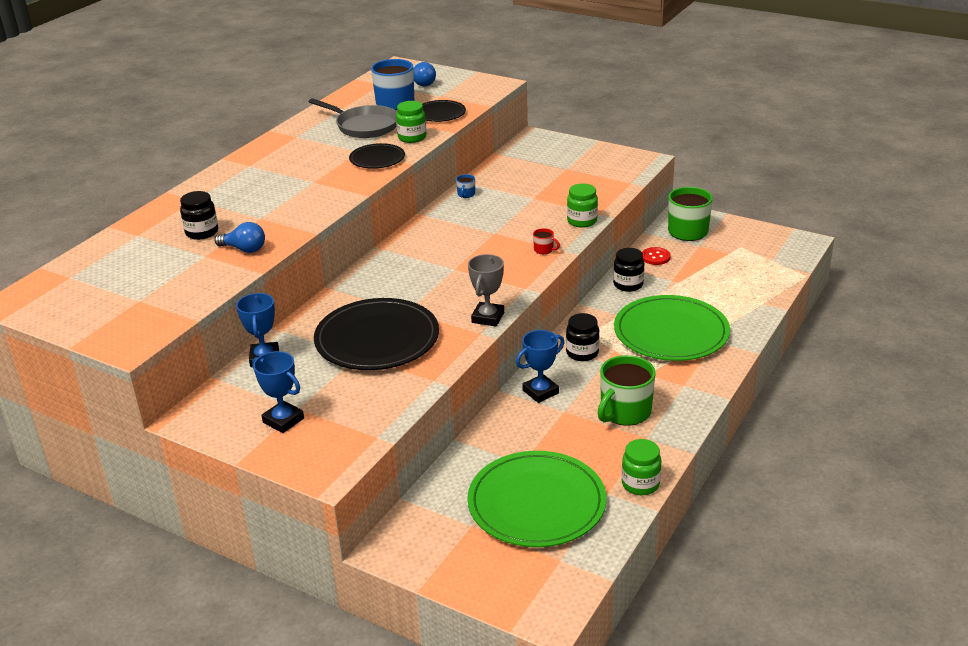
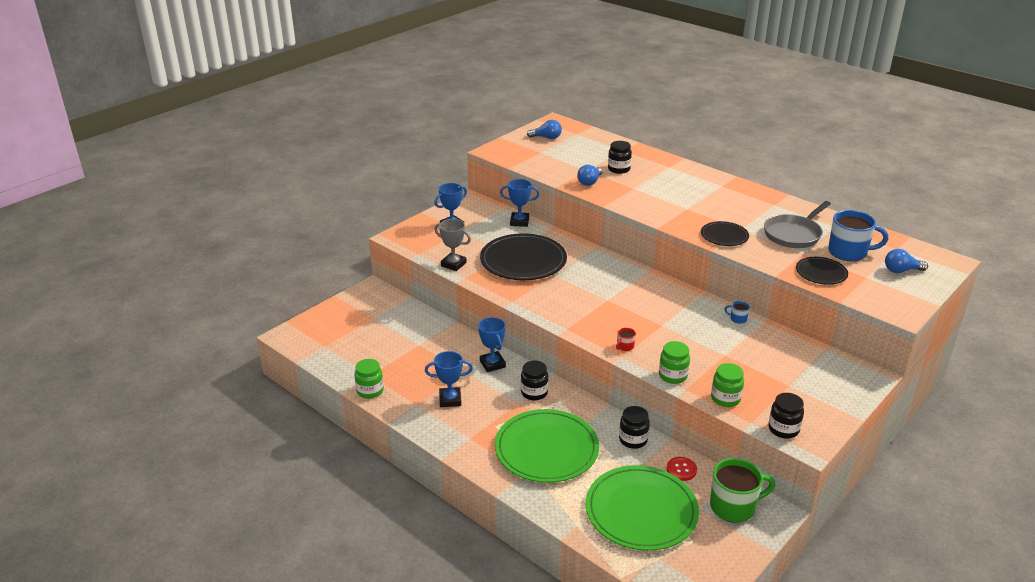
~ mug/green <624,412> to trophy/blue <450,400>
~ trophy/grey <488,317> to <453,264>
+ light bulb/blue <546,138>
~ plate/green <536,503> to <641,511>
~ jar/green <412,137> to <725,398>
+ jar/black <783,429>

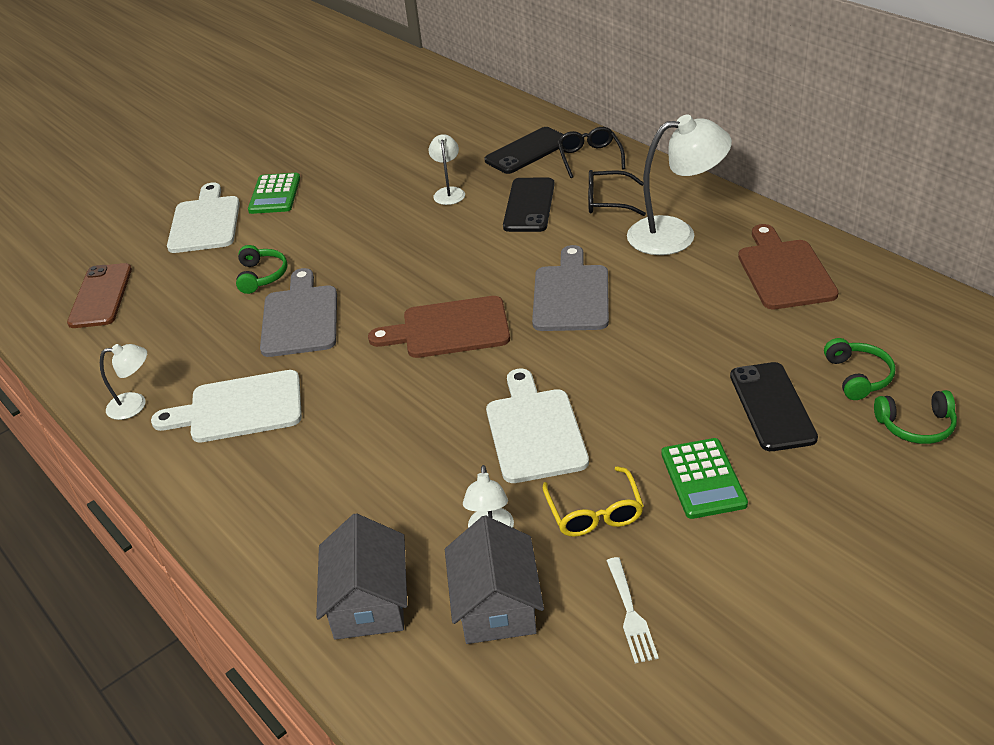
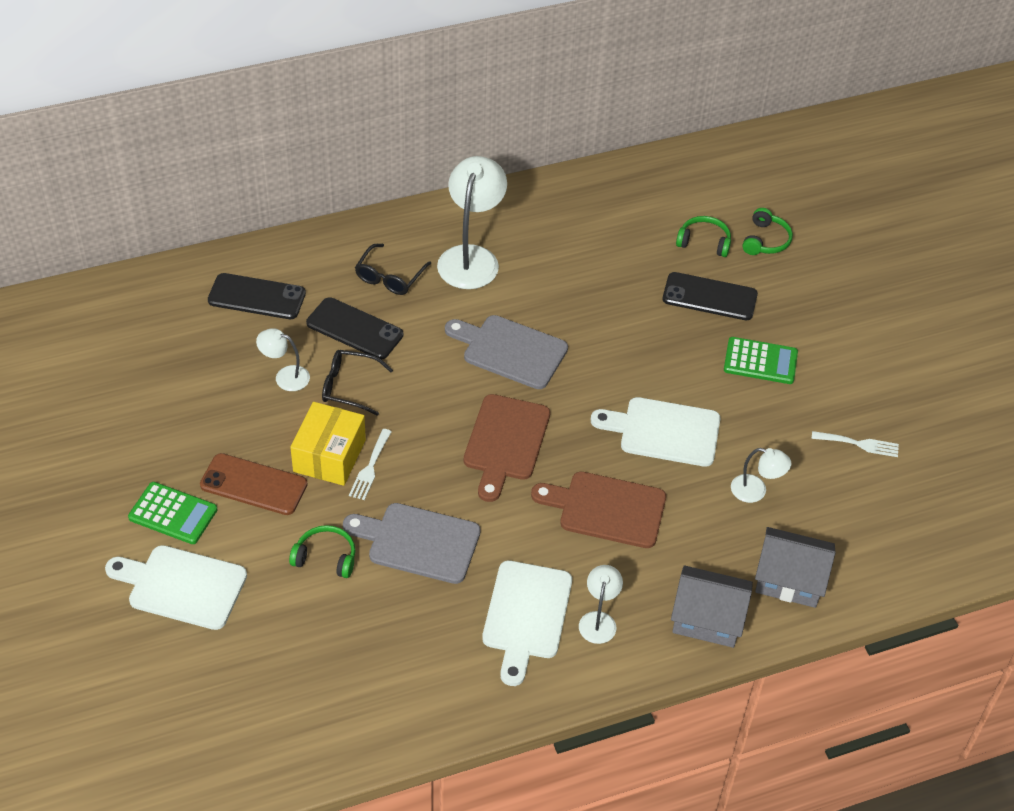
~ phone/brown <101,296> to <253,485>
~ phone/black <527,151> = <257,297> 60 degrees counterclockwise
+ box/yellow <329,456>
~ glasses/black <589,157> to <349,387>
+ fork/white <370,467>
~ cutting board/brown <784,271> to <606,509>
~ lamp/white <135,405> to <599,620>
~ house/grey <496,605> to <707,618>
- glasses/yellow <594,513>

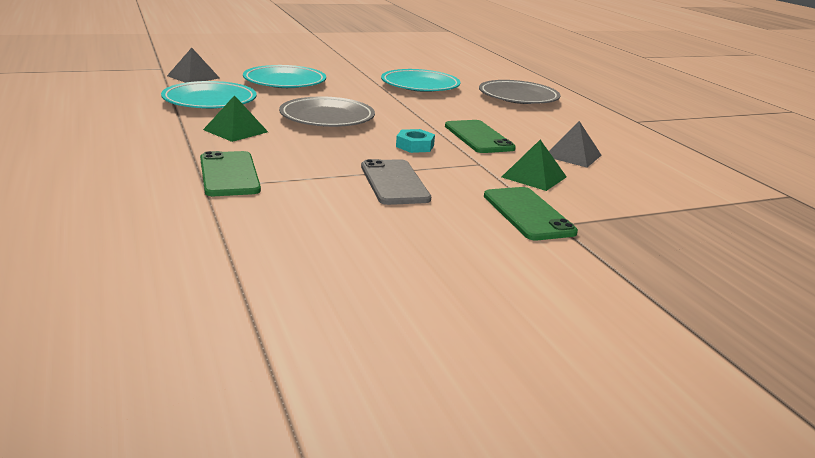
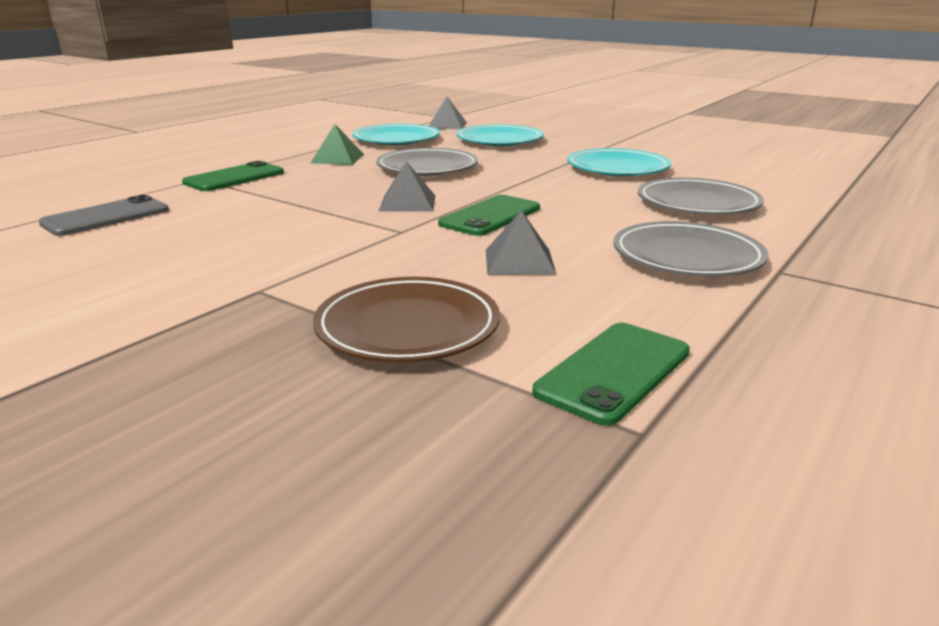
~ phone/grey <394,182> to <106,217>
+ plate/brown <408,327>
~ nut/turquoise <415,146> to pyramid/grey <408,203>
~ phone/green <528,214> to <613,371>
+ plate/grey <687,257>
- pyramid/green <534,177>

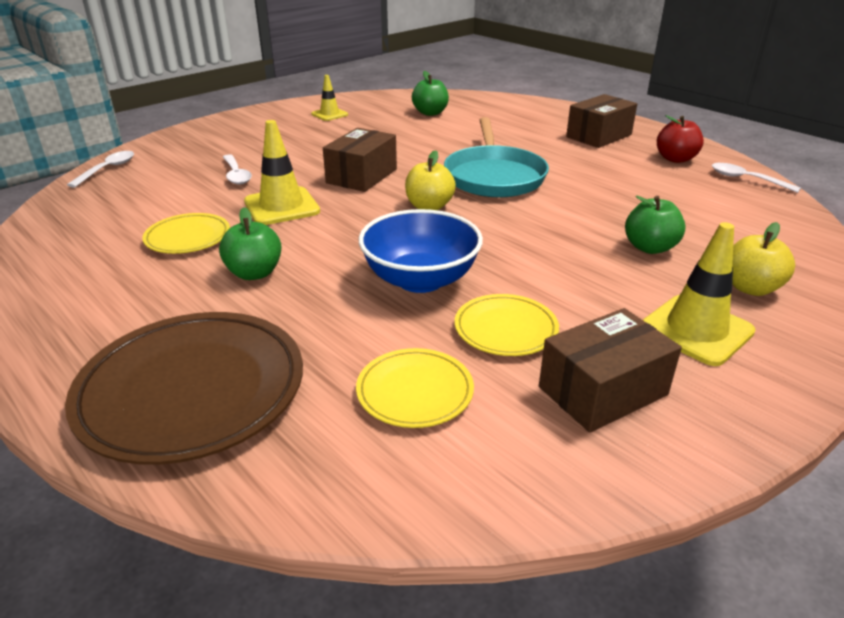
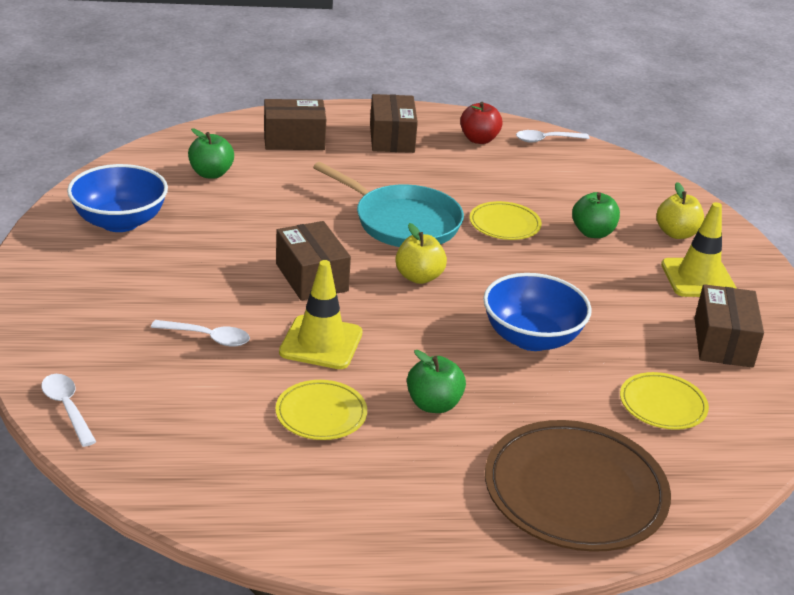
~ traffic cone/yellow <329,114> to bowl/blue <120,222>
+ box/brown <294,140>
~ plate/yellow <505,329> to <504,224>

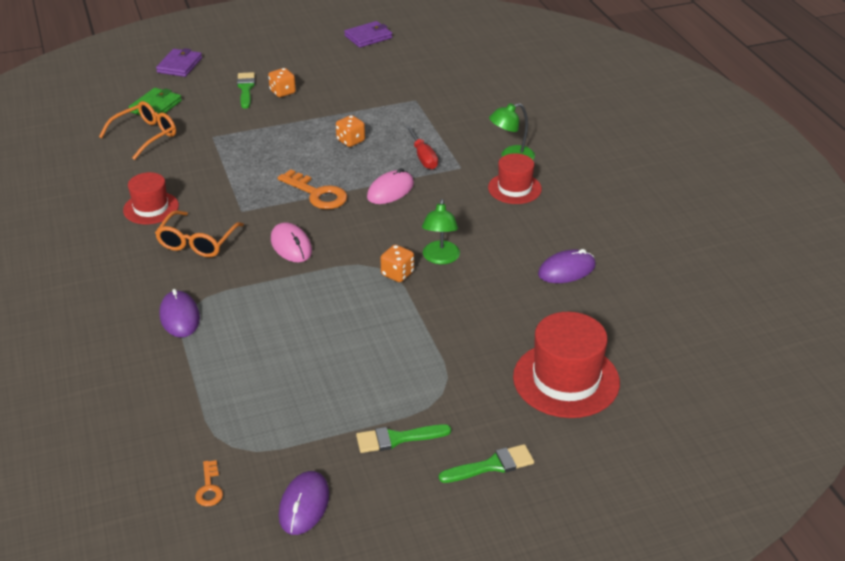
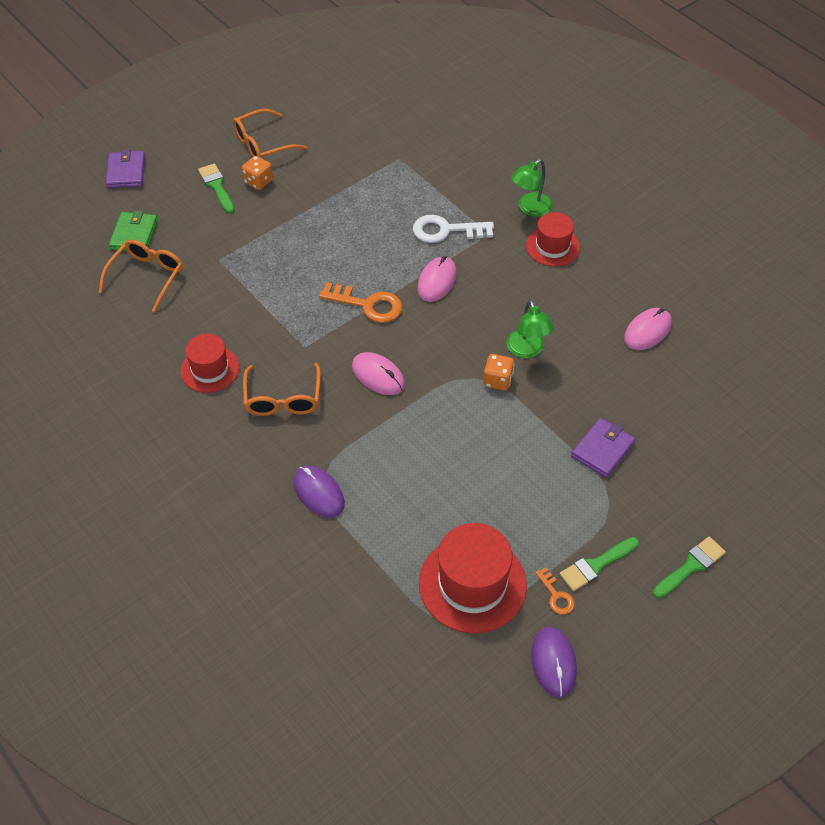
+ glasses/orange <263,144>
~ screwdriver/red <423,157> to key/white <446,230>
~ hat/red <566,380> to <472,584>
~ key/orange <209,488> to <556,595>
~ wallet/purple <368,37> to <602,449>
~ mouse/purple <566,270> to mouse/pink <647,331>
- dice/orange <350,141>

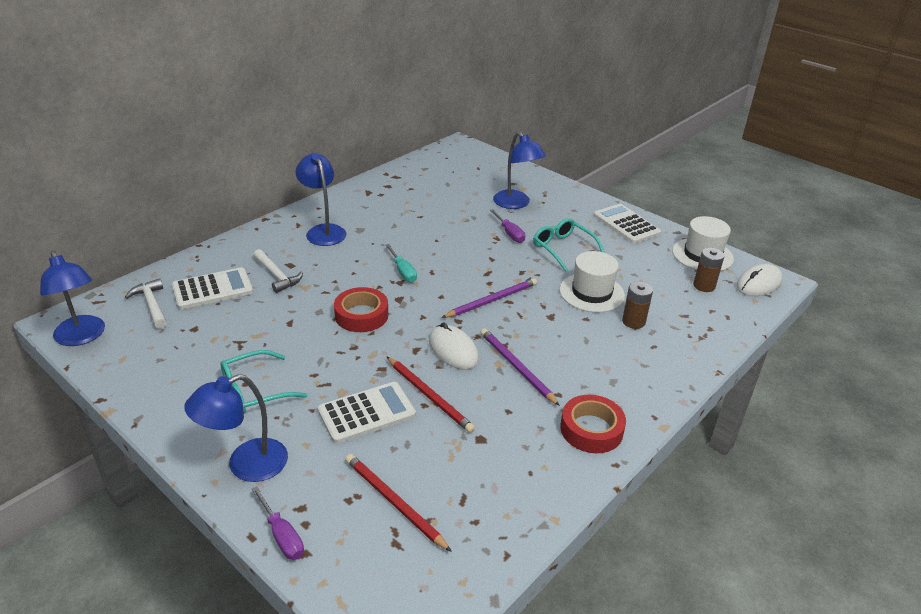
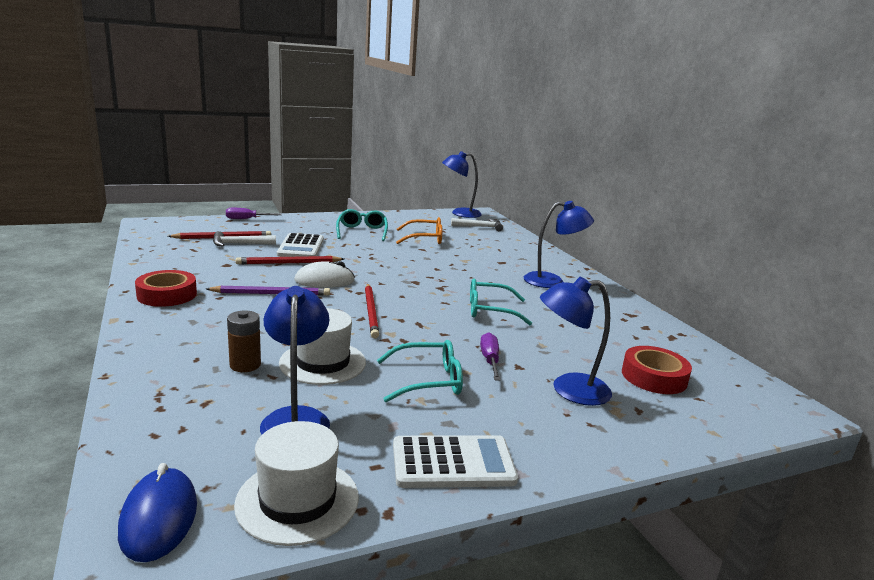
~ mouse/white <758,284> to mouse/blue <159,518>
~ hammer/white <277,276> to <239,244>
~ lamp/blue <246,465> to <296,418>
~ pencil/purple <492,300> to pencil/red <371,312>
+ glasses/orange <425,239>
+ glasses/turquoise <489,310>
~ screwdriver/purple <510,234> = <489,360> 90 degrees clockwise
~ tape/red <361,315> to <654,377>
- calculator/white <212,289>
- screwdriver/turquoise <403,272>
- battery/brown <704,286>

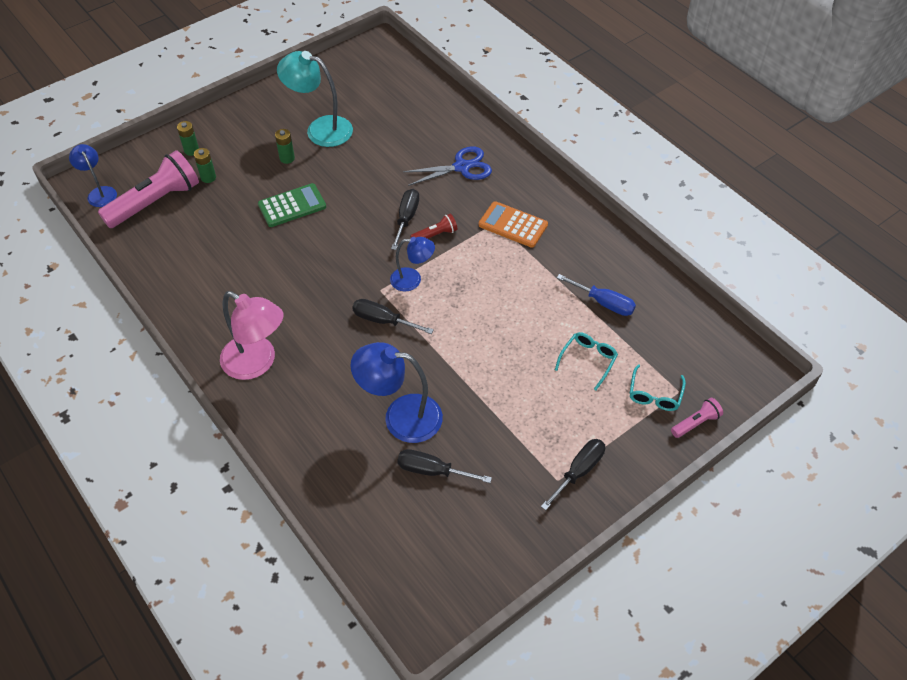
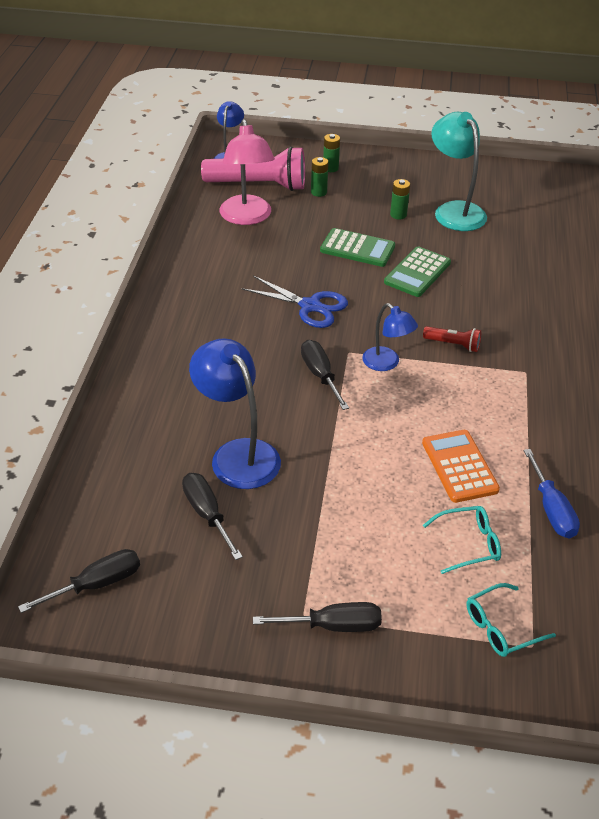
~ screwdriver/black <406,218> to <97,584>
~ lamp/pink <257,363> to <247,217>
~ scissors/blue <462,167> to <310,306>
+ calculator/green <417,272>
~ calculator/orange <513,225> to <459,466>
- flashlight/pink <695,423>

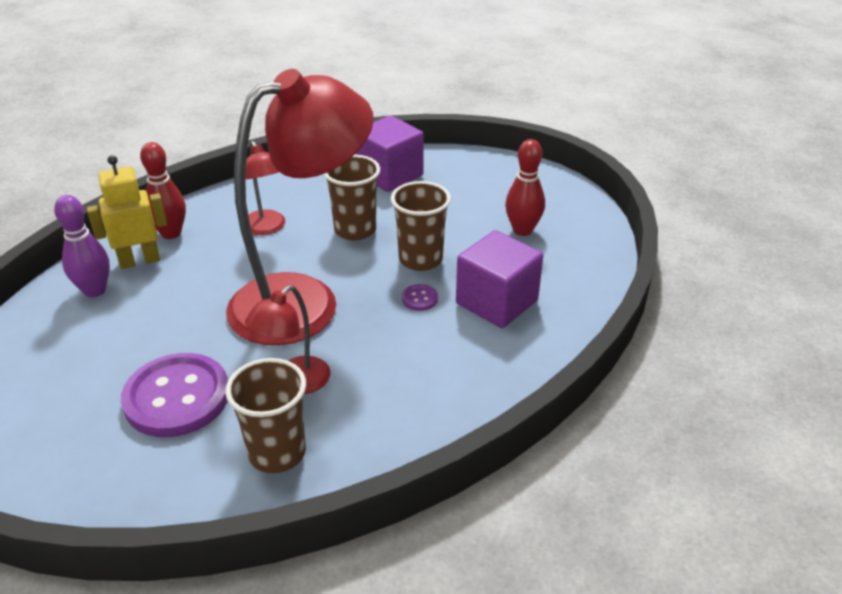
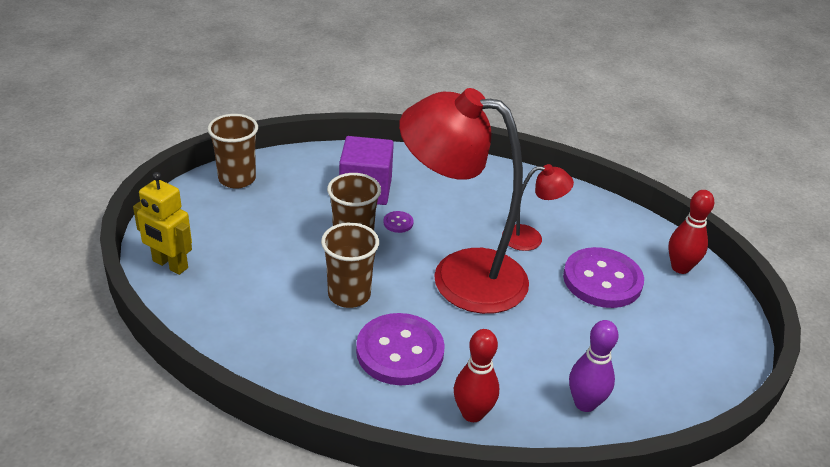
~ robot/yellow <140,261> to <170,265>
~ cup/brown <277,453> to <237,179>
~ lamp/red <267,228> to button/purple <400,351>
~ bowling pin/red <522,230> to <680,268>
- cube/purple <389,175>

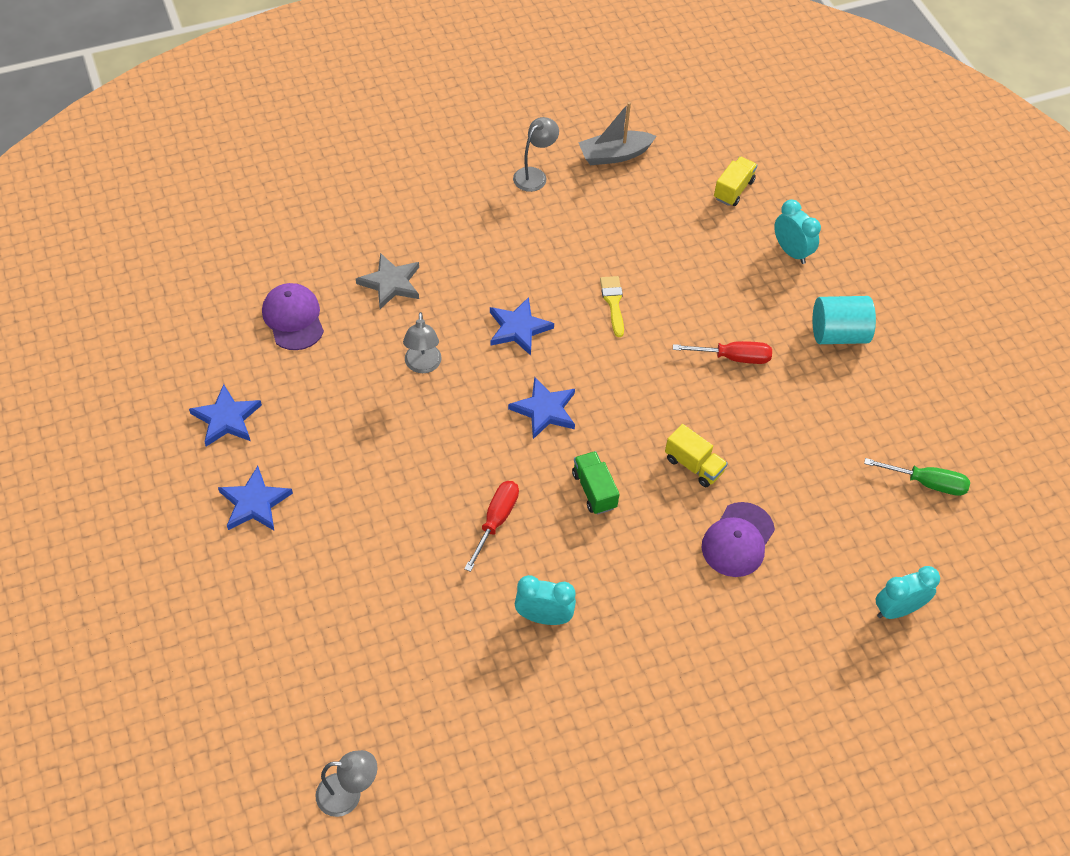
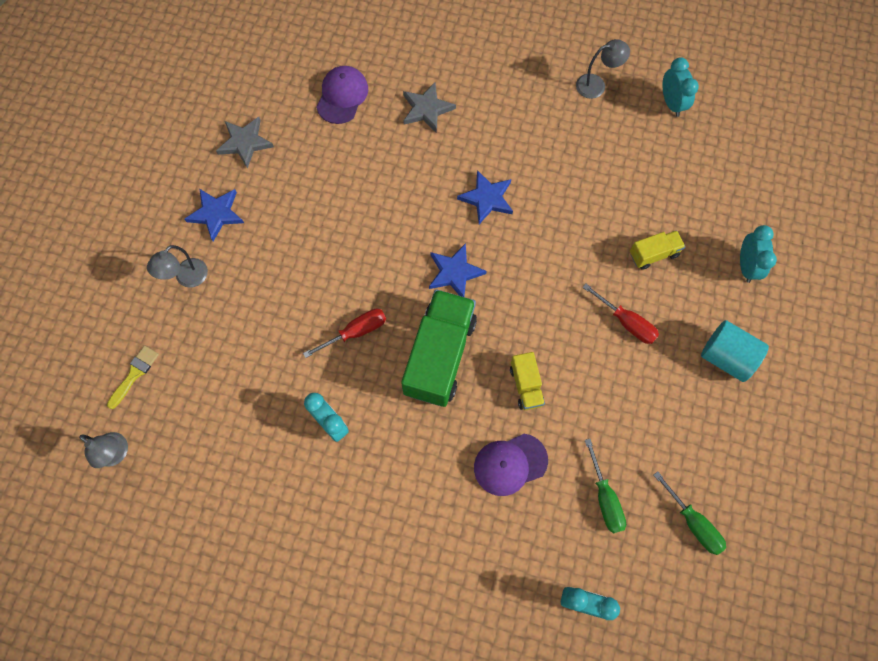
~ brush/yellow <613,303> to <134,374>
~ lamp/grey <423,365> to <187,278>
~ star/blue <226,419> to star/grey <245,143>
~ truck/green <594,490> = <439,356> x2.06
+ screwdriver/green <604,497>
~ truck/yellow <733,190> to <653,254>
~ boat/grey <614,155> to clock/turquoise <671,103>

